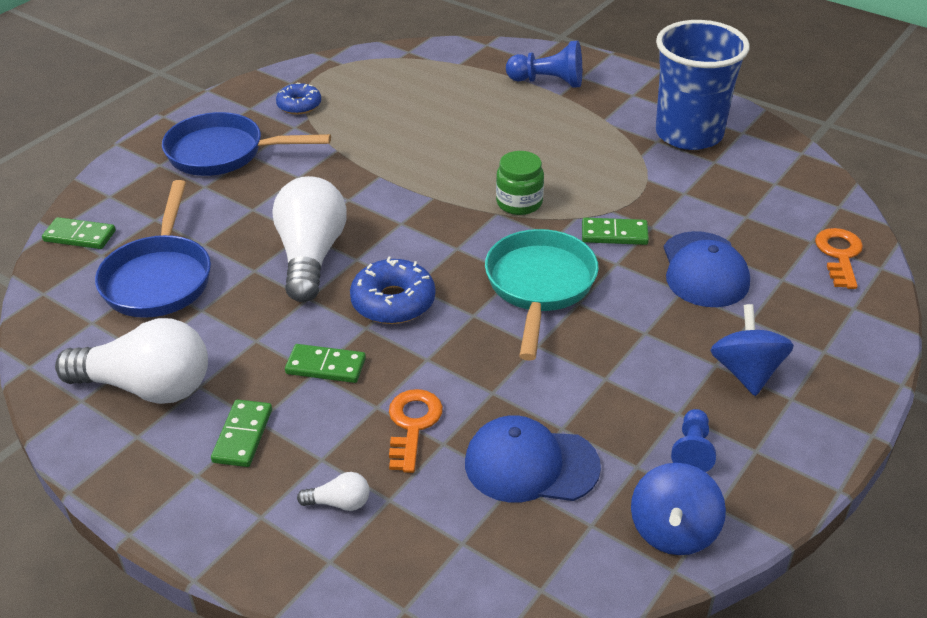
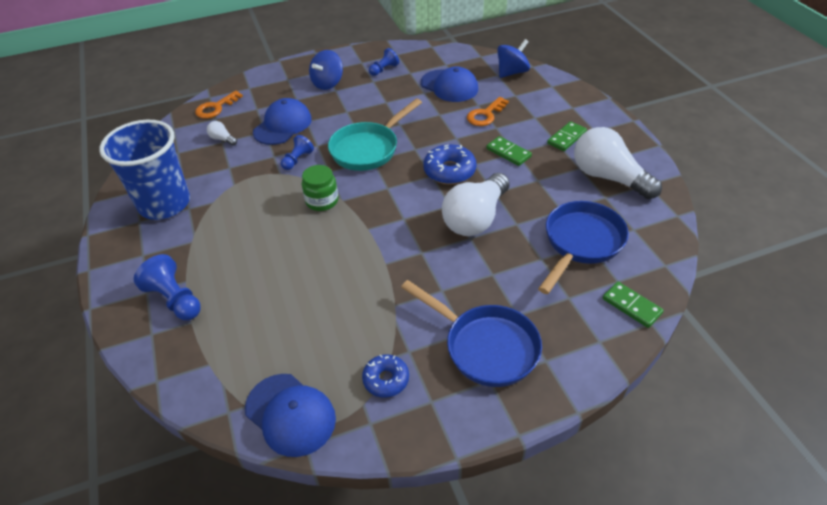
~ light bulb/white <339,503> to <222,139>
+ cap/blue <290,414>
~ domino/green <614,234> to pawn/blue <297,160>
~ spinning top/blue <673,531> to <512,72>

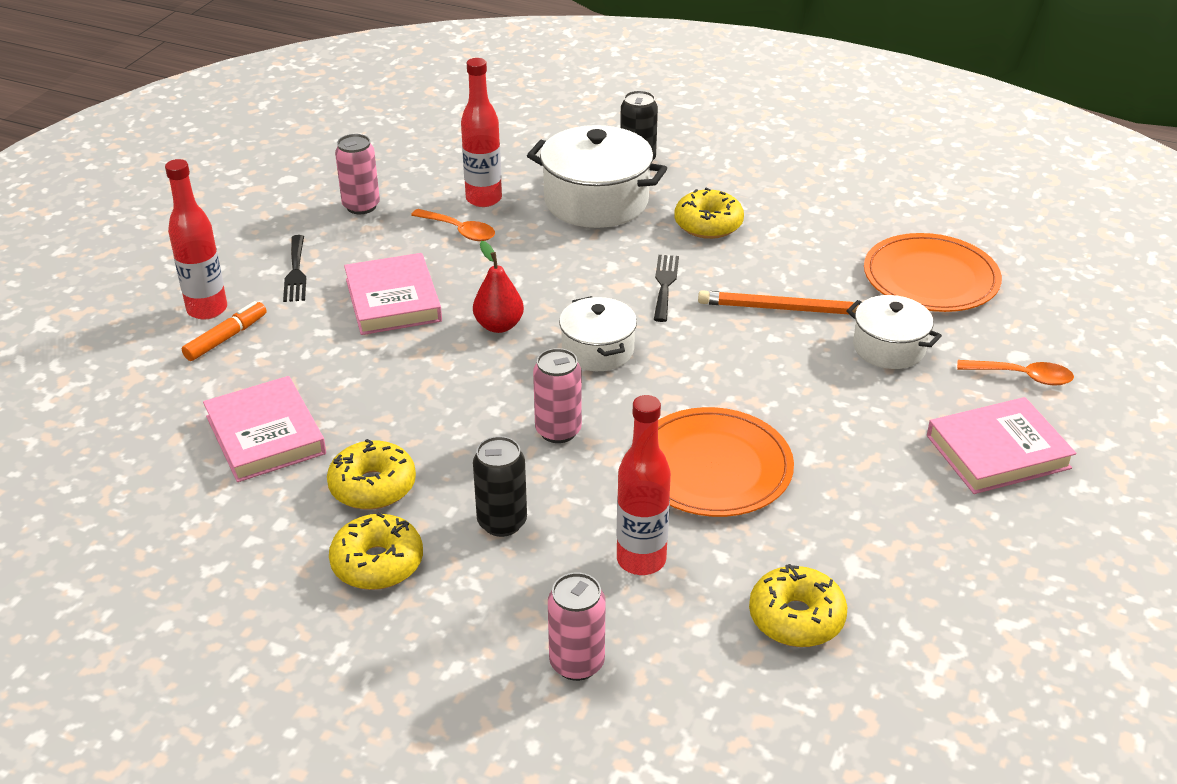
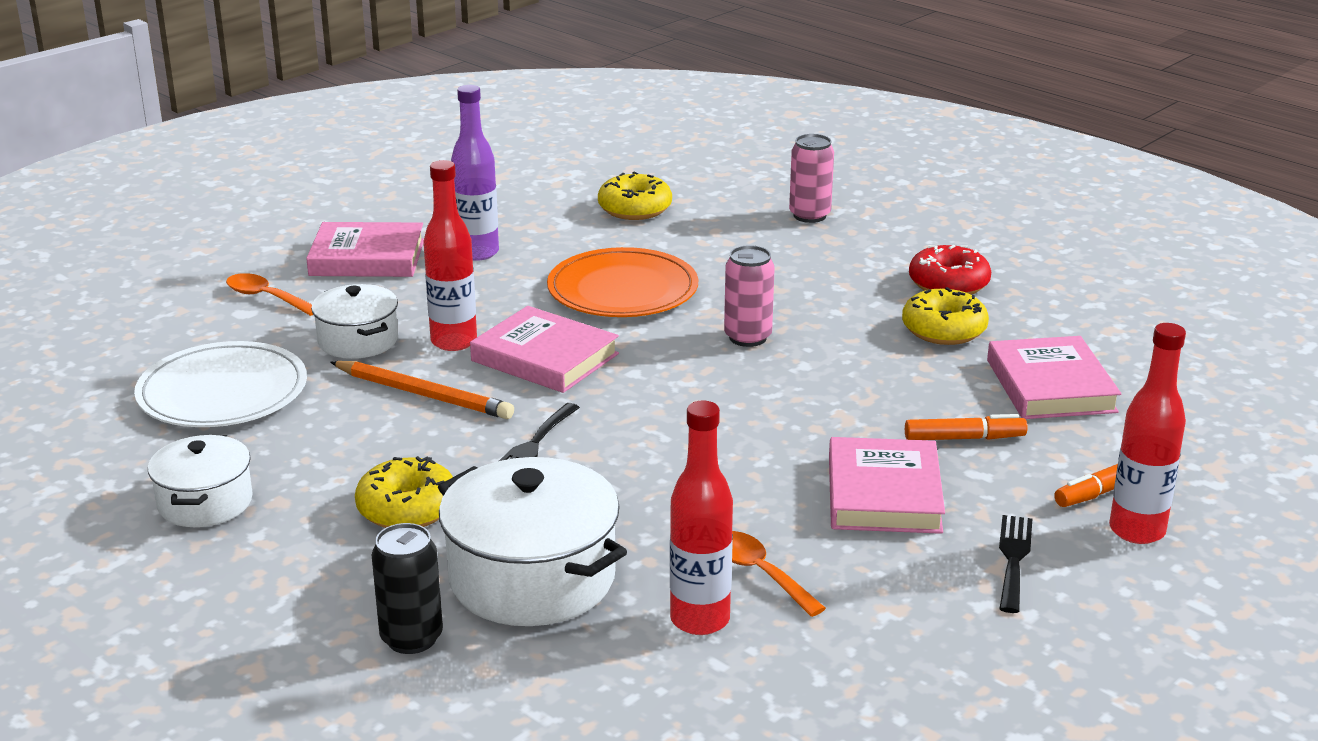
~ plate/orange <930,278> to plate/white <222,392>
~ pot/white <597,350> to <205,502>
~ bottle/red <641,560> to <454,342>
+ bottle/purple <478,253>
+ book/pink <544,357>
+ marker/orange <964,438>
~ donut/yellow <377,563> to donut/red <948,284>
- can/pink <361,206>
- pear/red <499,326>
- can/black <502,522>

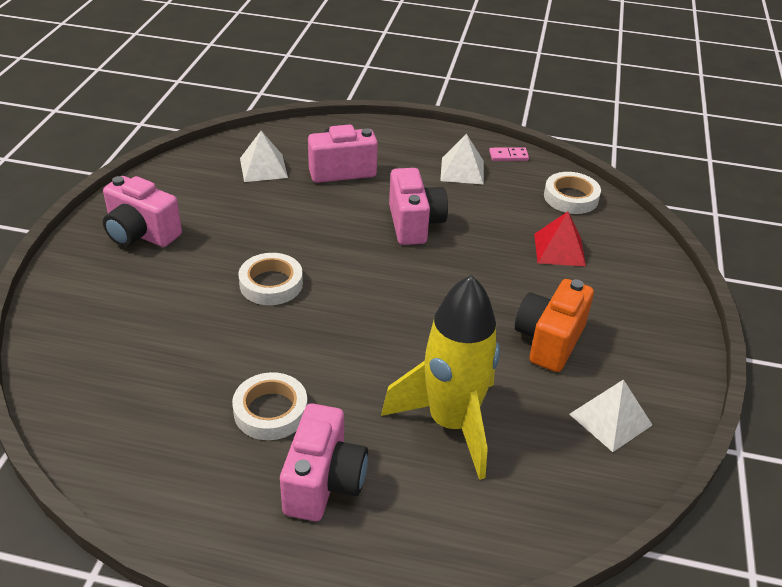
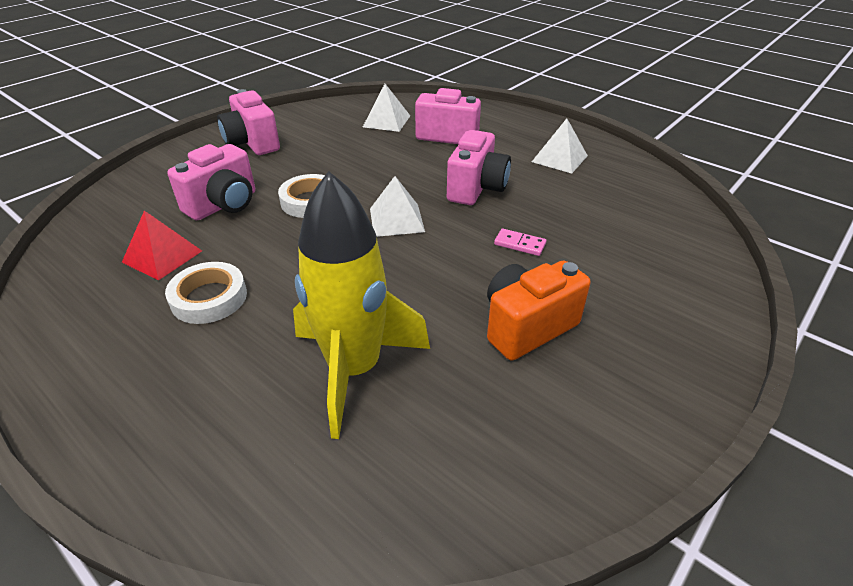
~ pyramid/red <559,249> to <162,256>
~ camera/pink <323,482> to <224,205>
~ pyramid/white <610,419> to <396,220>
~ domino/pink <508,156> to <519,244>
- tape/white <571,197>

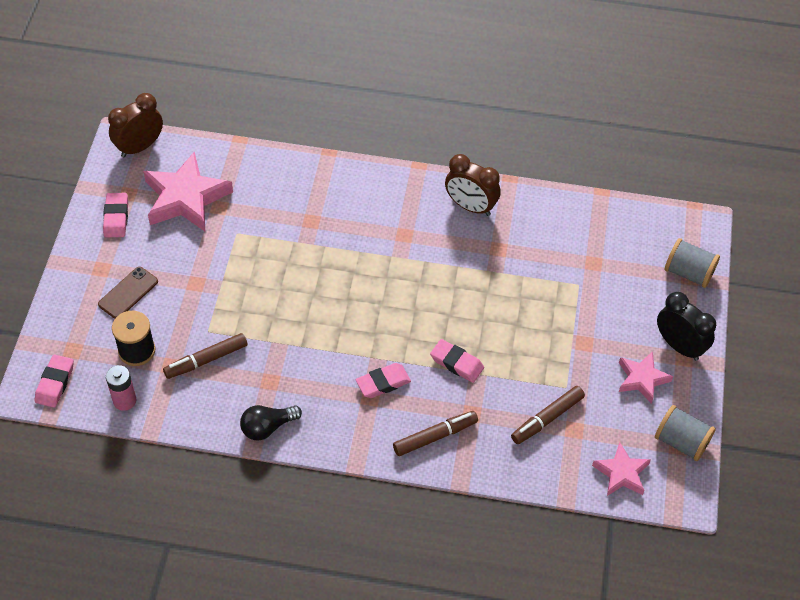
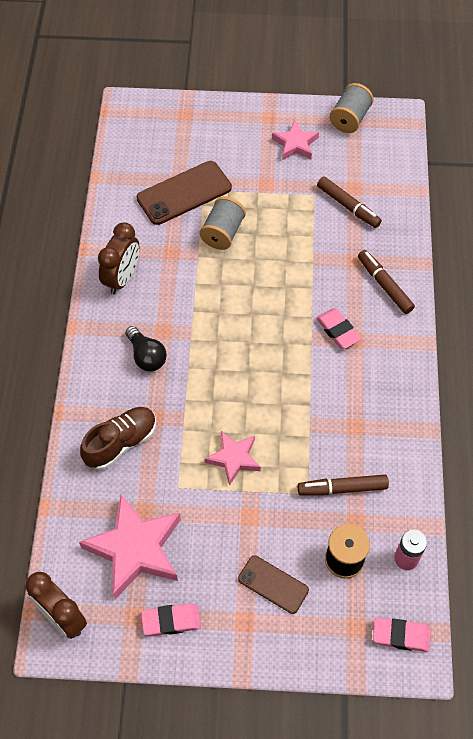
+ shoe/brown <121,443>
~ light bulb/black <267,427> to <146,356>
+ phone/brown <184,193>
~ spool/grey <688,273> to <223,233>
~ star/pink <621,473> to <234,458>
~ marker/brown <206,360> = <342,488> 120 degrees clockwise
- eraser/pink <456,363>
- clock/black <679,346>

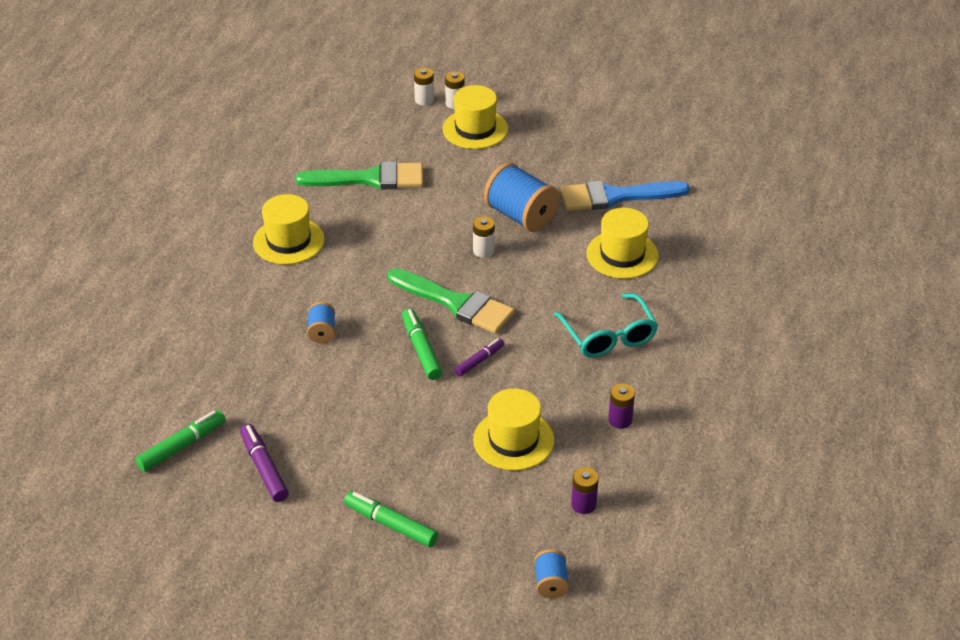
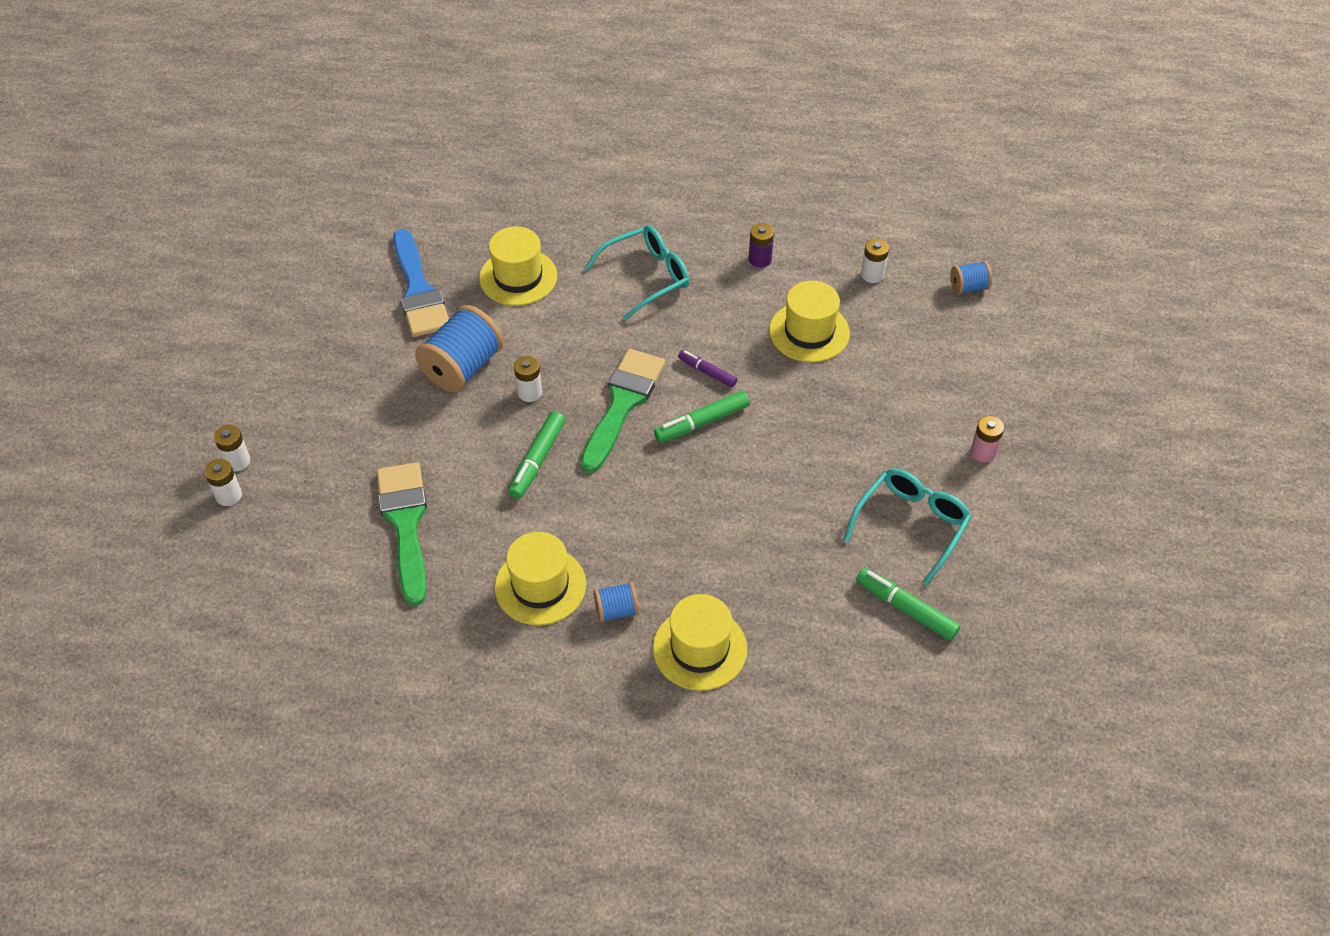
~ marker/green <391,524> to <537,460>
~ spool/blue <322,332> to <616,610>
~ hat/yellow <475,129> to <699,648>
~ marker/purple <264,468> to glasses/turquoise <911,525>
~ battery/purple <583,504> to battery/white <872,275>
+ battery/pink <983,452>

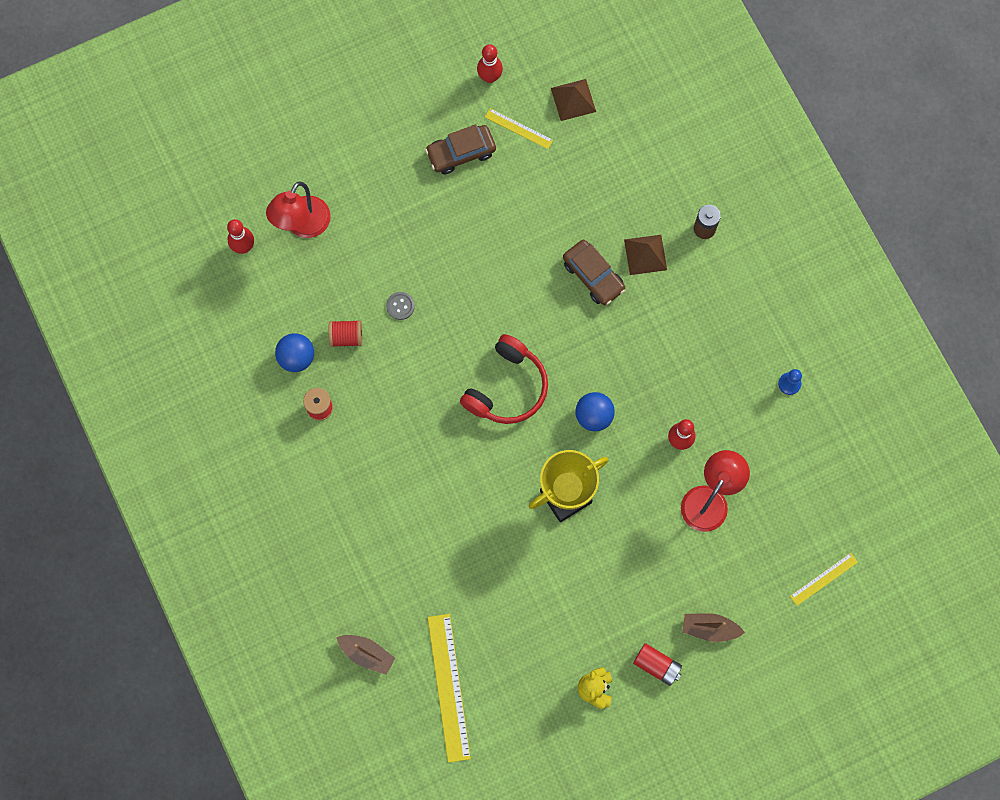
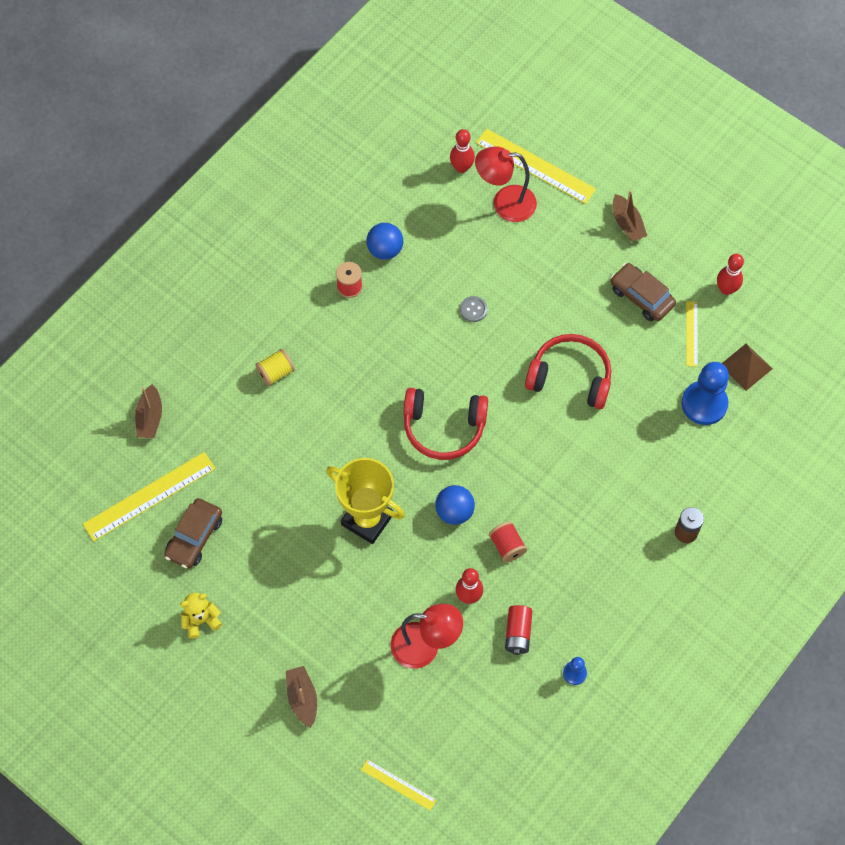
~ car/brown <593,276> to <194,537>
+ spool/yellow <276,372>
+ ruler/yellow <535,166>
~ spool/red <346,337> to <507,546>
~ battery/red <657,665> to <518,633>
+ headphones/red <570,377>
+ boat/brown <627,224>
+ pawn/blue <704,404>
- pyramid/brown <645,254>

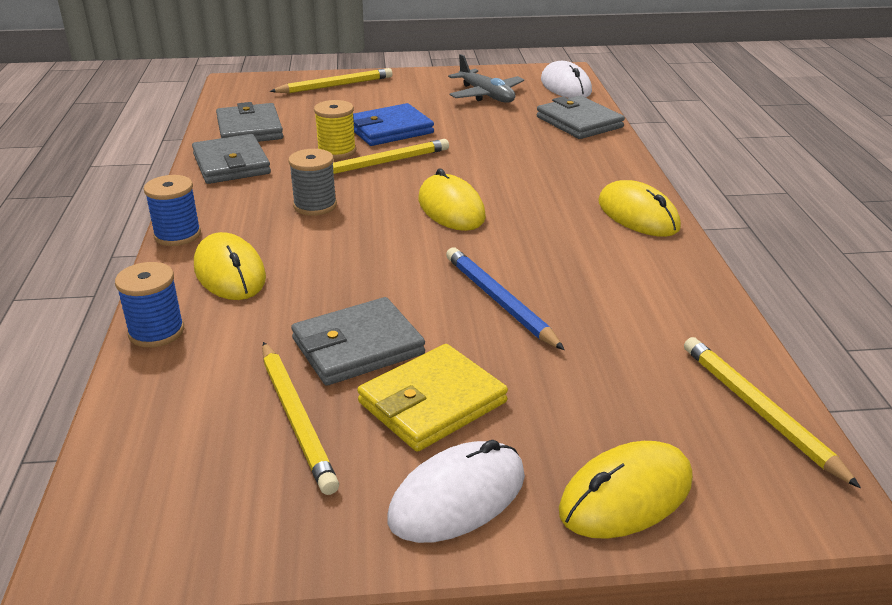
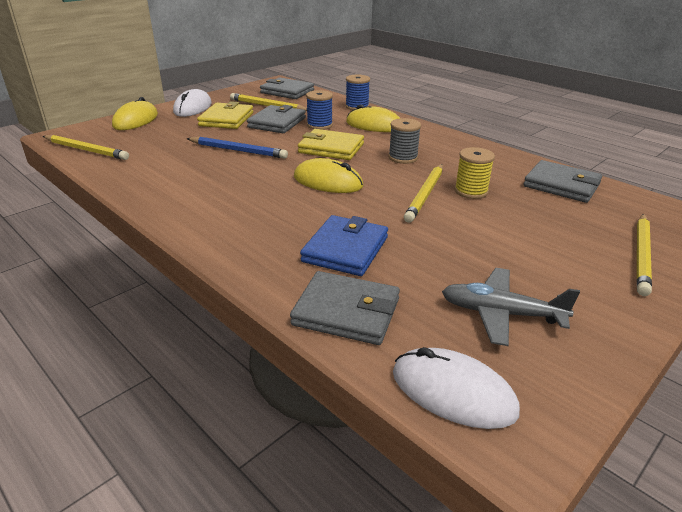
~ wallet/grey <231,164> to <287,91>
+ wallet/yellow <331,148>
~ wallet/blue <389,130> to <345,249>
~ spool/blue <177,235> to <319,125>
- mouse/yellow <638,215>

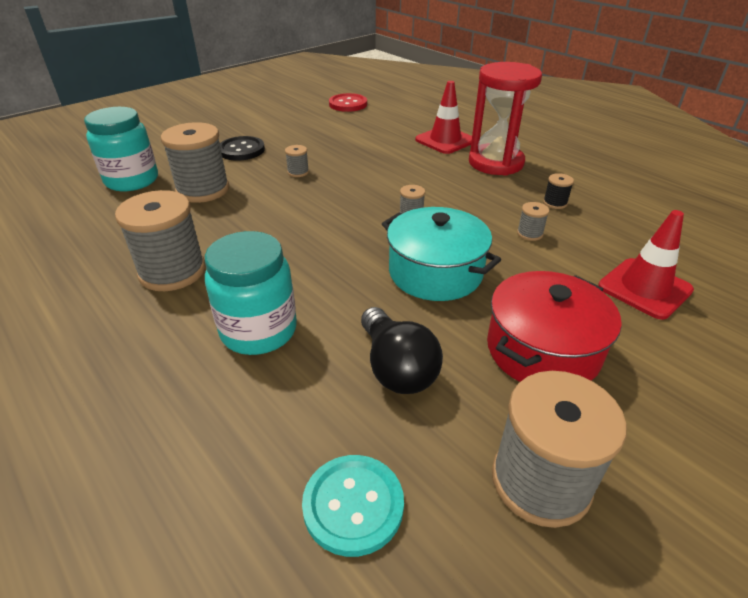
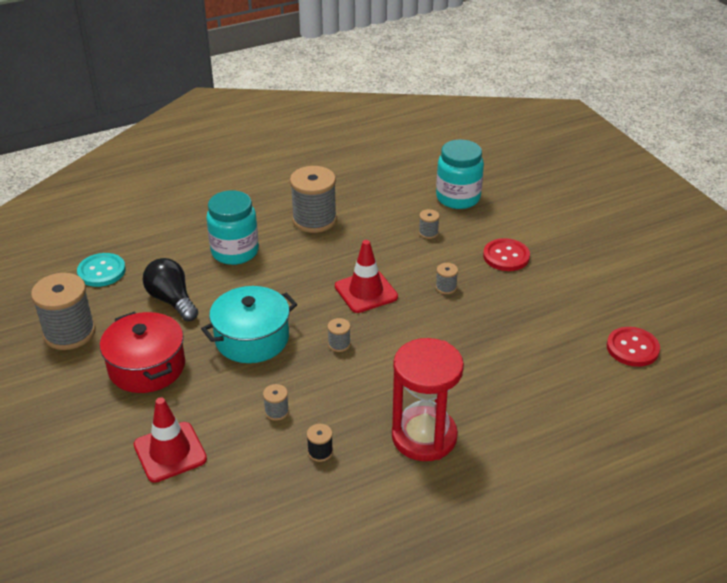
~ light bulb/black <396,368> = <172,300> 60 degrees clockwise
~ traffic cone/red <445,140> to <366,292>
~ spool/grey <203,190> = <428,233> x0.44
~ button/black <241,150> to button/red <506,256>

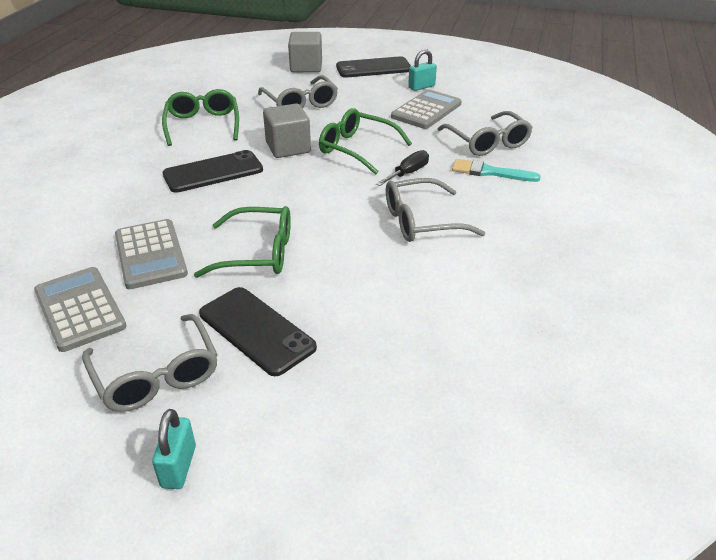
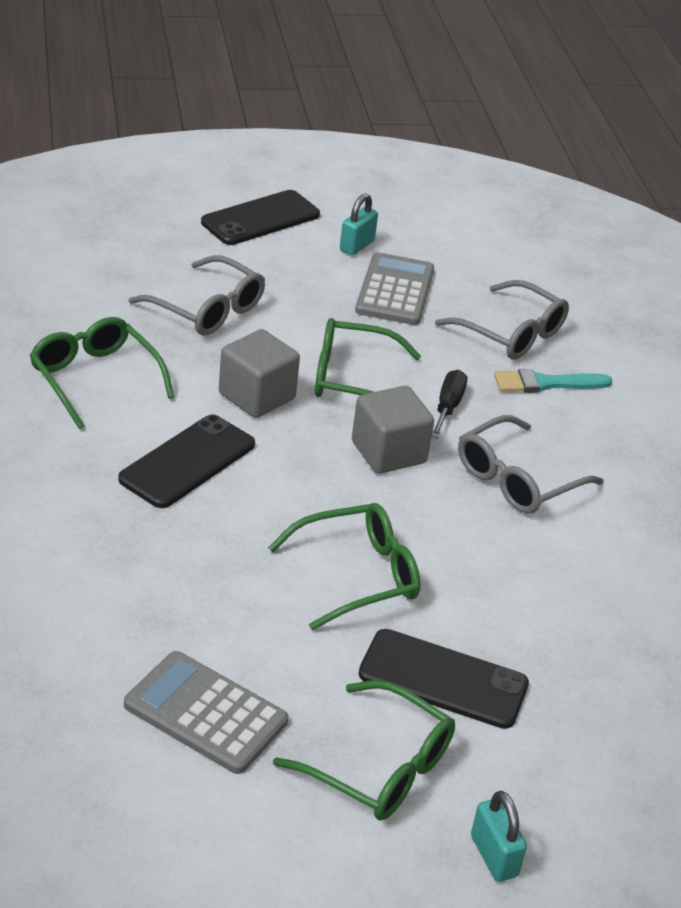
~ glasses/grey <156,375> to glasses/green <379,767>
~ cube/grey <306,67> to <388,452>
- calculator/grey <150,254>

